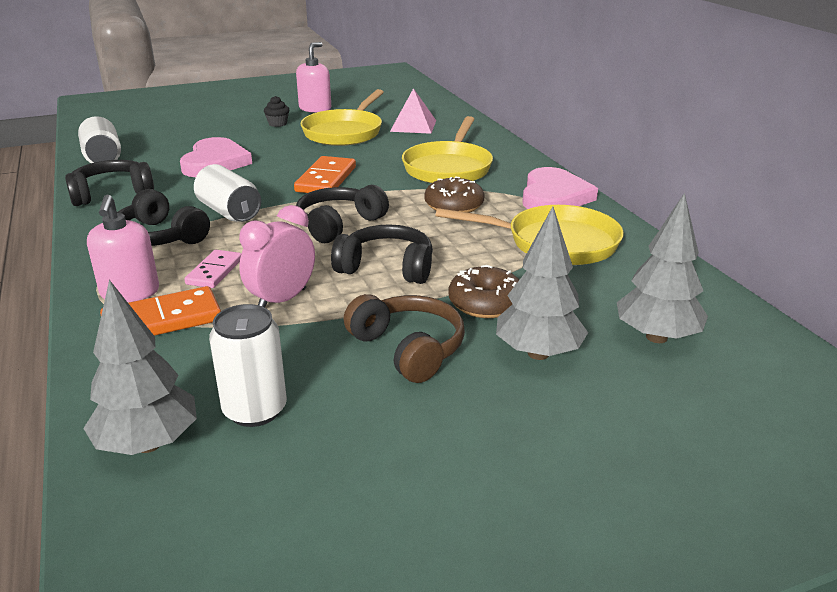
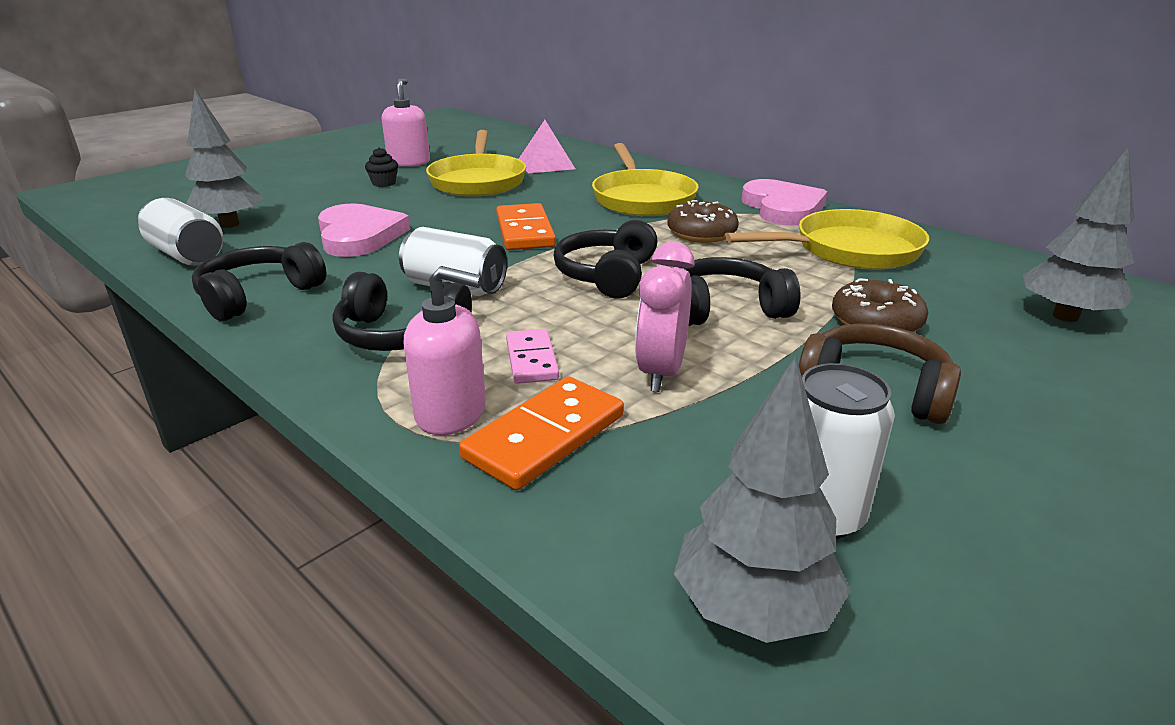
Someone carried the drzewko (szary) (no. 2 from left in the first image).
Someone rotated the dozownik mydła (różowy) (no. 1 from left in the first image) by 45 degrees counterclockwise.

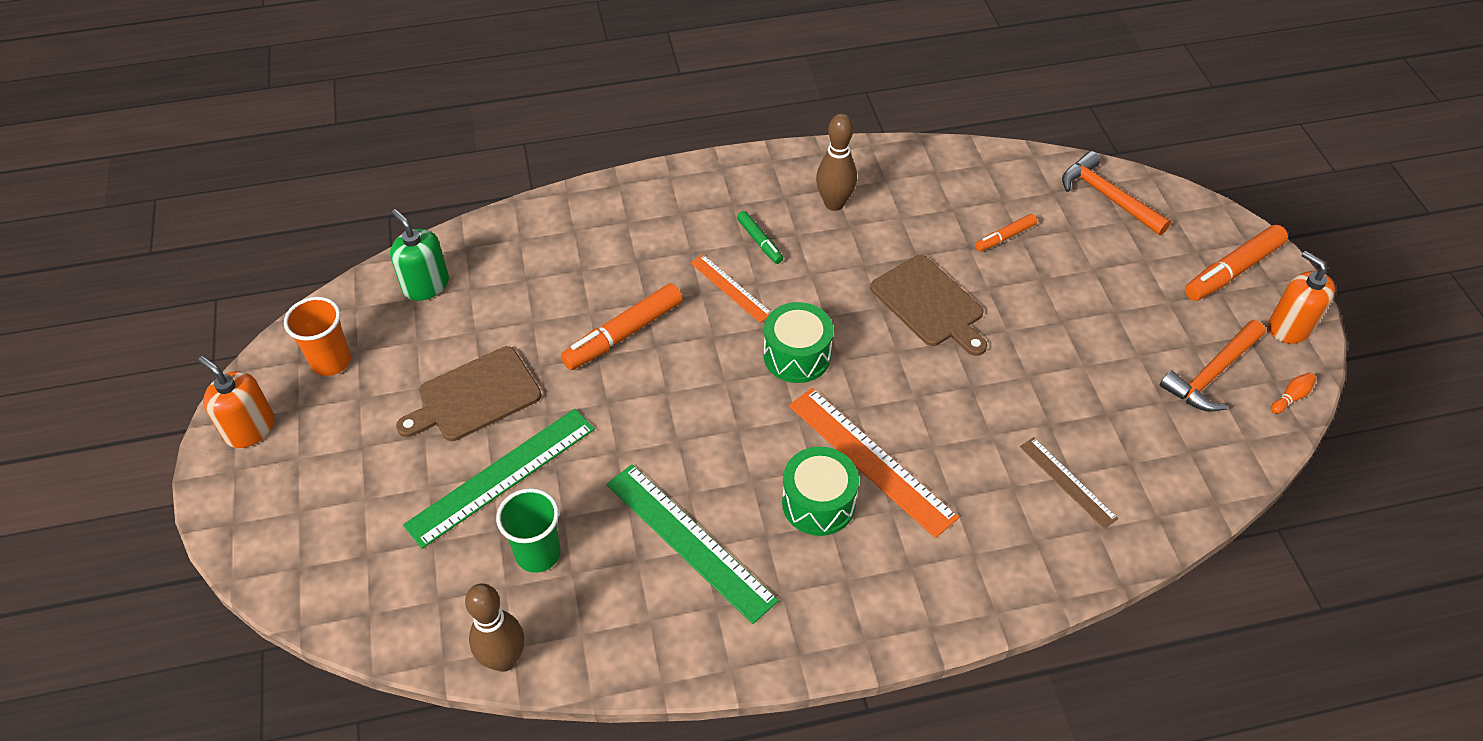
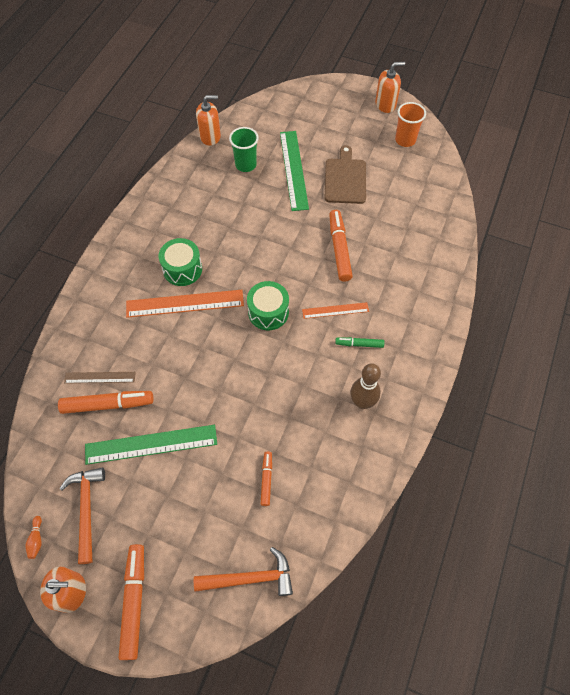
Someone put down the flamaster (pomarańczowy) (no. 1 from left).
Someone carried the linijka (zielony) (no. 2 from left in the first image).
Someone swapped the kręgiel (brązowy) (no. 1 from left) for the dozownik mydła (pomarańczowy) (no. 2 from left).
Someone took away the dozownik mydła (zielony).
Someone took away the deska do krojenia (brązowy) (no. 2 from left).

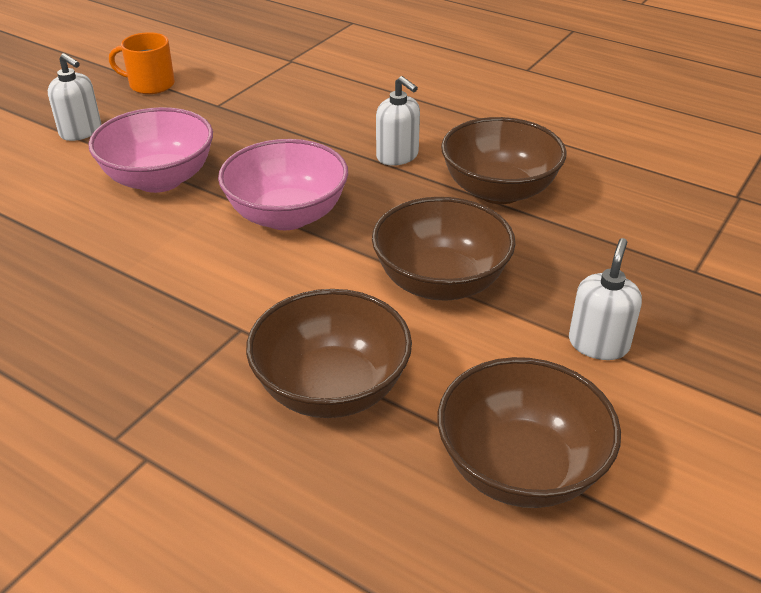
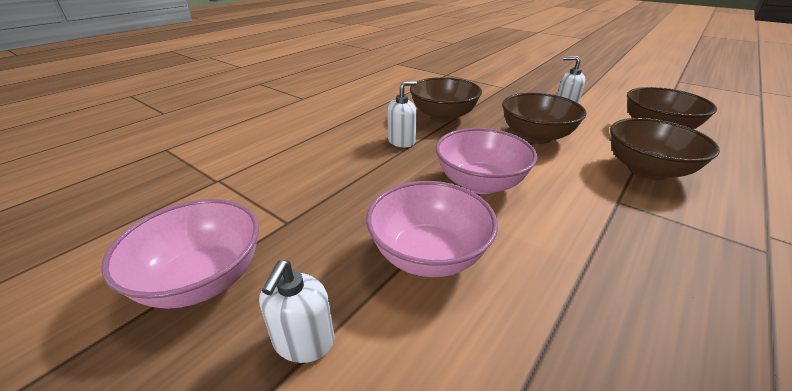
Someone swapped the kubek (pomarańczowy) for the miska (różowy) (no. 1 from left).
Someone rotated the dozownik mydła (biały) (no. 1 from left) by 150 degrees clockwise.

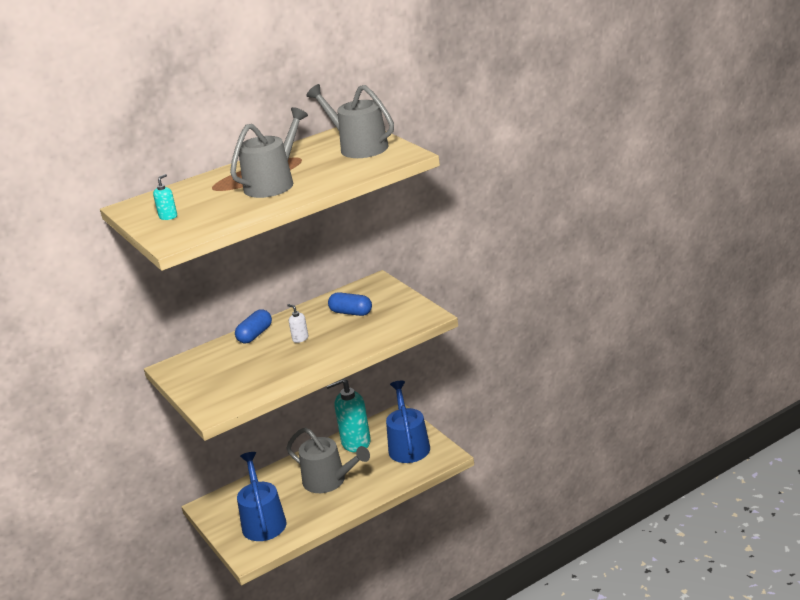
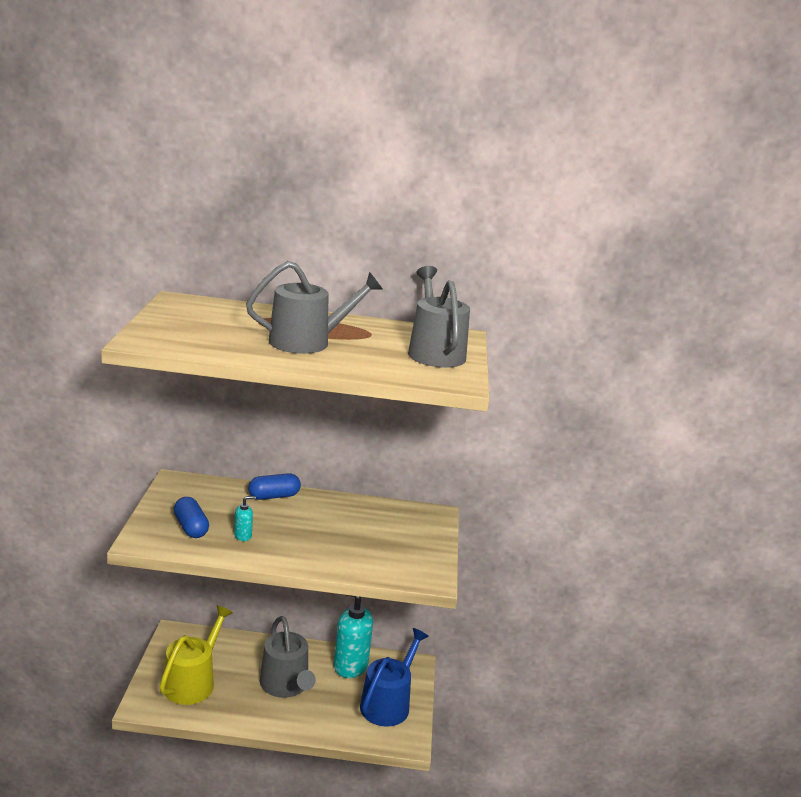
Someone repainted the konewka (niebieski) (no. 1 from left), which became the konewka (żółty).
Someone carried the kapsułka (niebieski) (no. 2 from left in the first image).
Someone carried the dozownik mydła (turkusowy) (no. 1 from left).
Someone took away the dozownik mydła (biały).

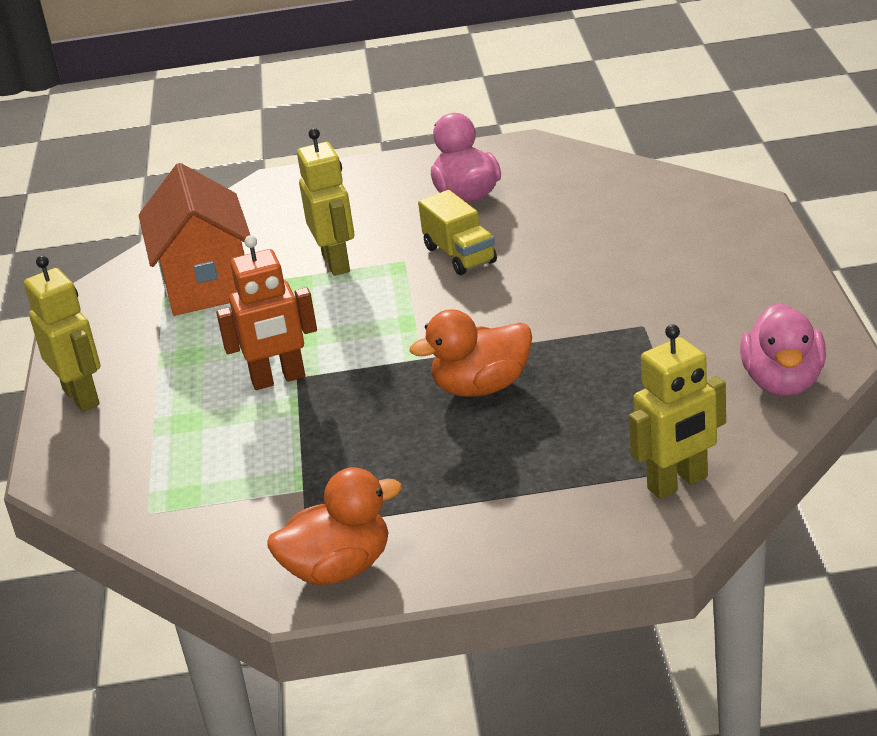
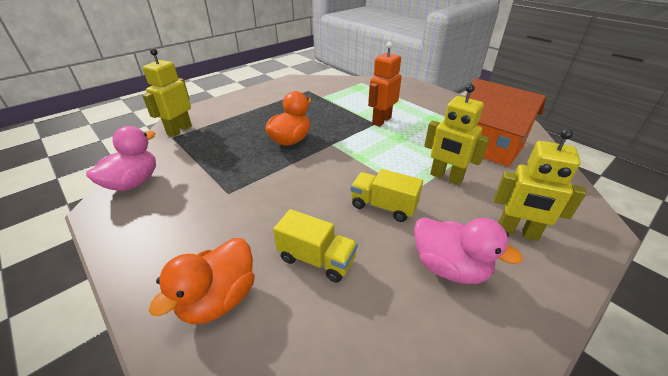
Someone rotated the kaczka (różowy) (no. 2 from left in the first image) by 60 degrees clockwise.
Someone carried the kaczka (pomarańczowy) (no. 1 from left).
Someone put down the ciężarówka (żółty) (no. 1 from left).
Someone carried the robot (żółty) (no. 1 from left in the first image).

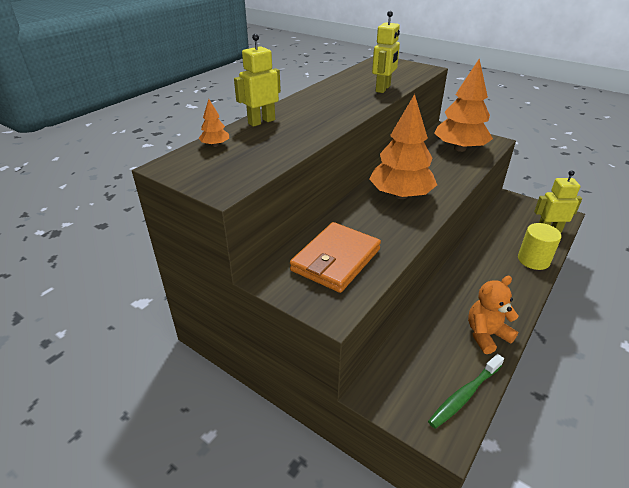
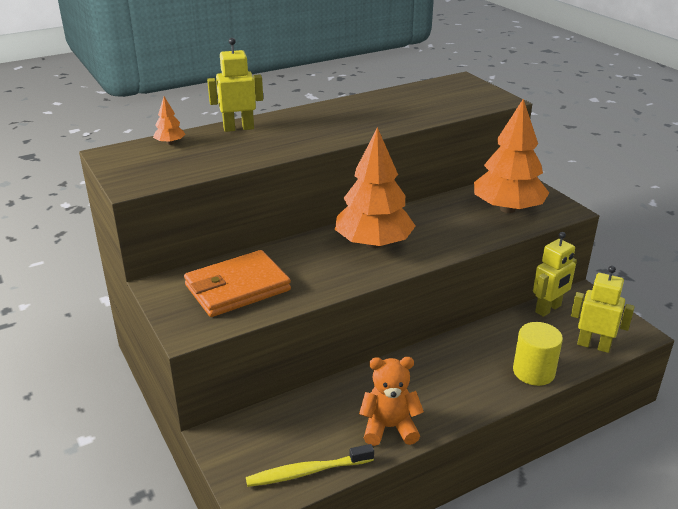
Someone repainted the szczoteczka do zębów (zielony), which became the szczoteczka do zębów (żółty).
Someone carried the robot (żółty) (no. 2 from left).

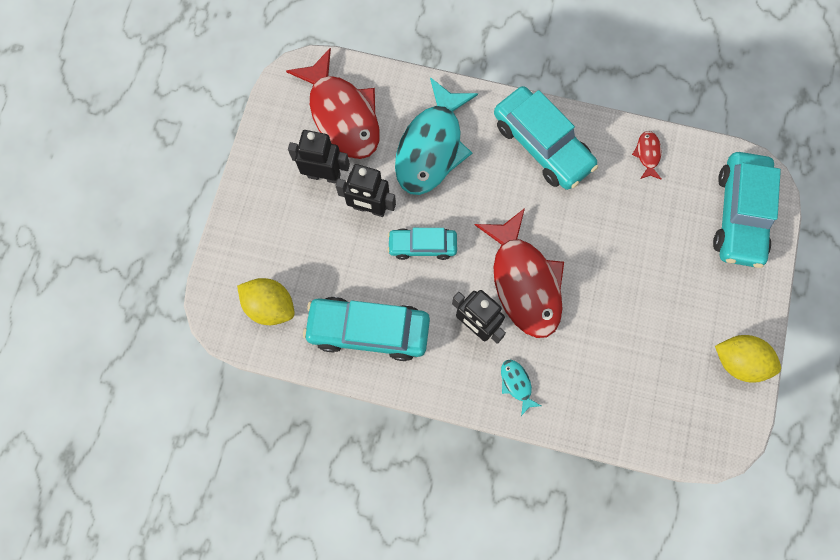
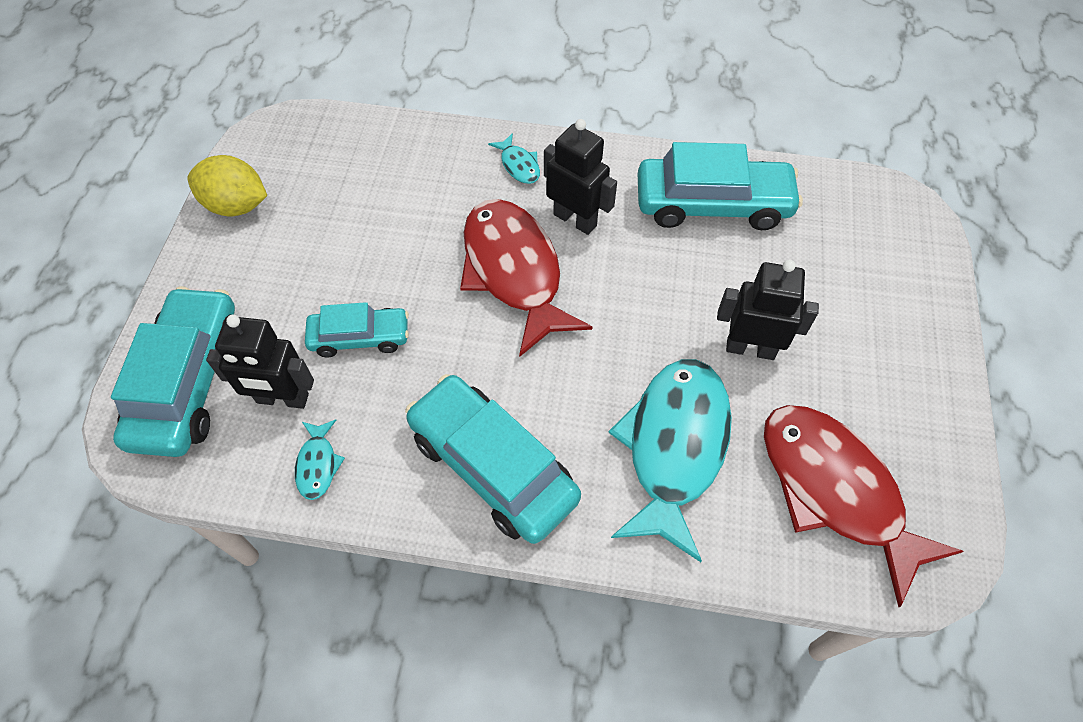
Someone carried the robot (czarny) (no. 1 from left).
Someone repainted the ryba (czerwony) (no. 3 from left), which became the ryba (turkusowy) (no. 1 from left).
Someone carried the samochód (turkusowy) (no. 2 from left).
Someone took away the cytryna (żółty) (no. 1 from left).

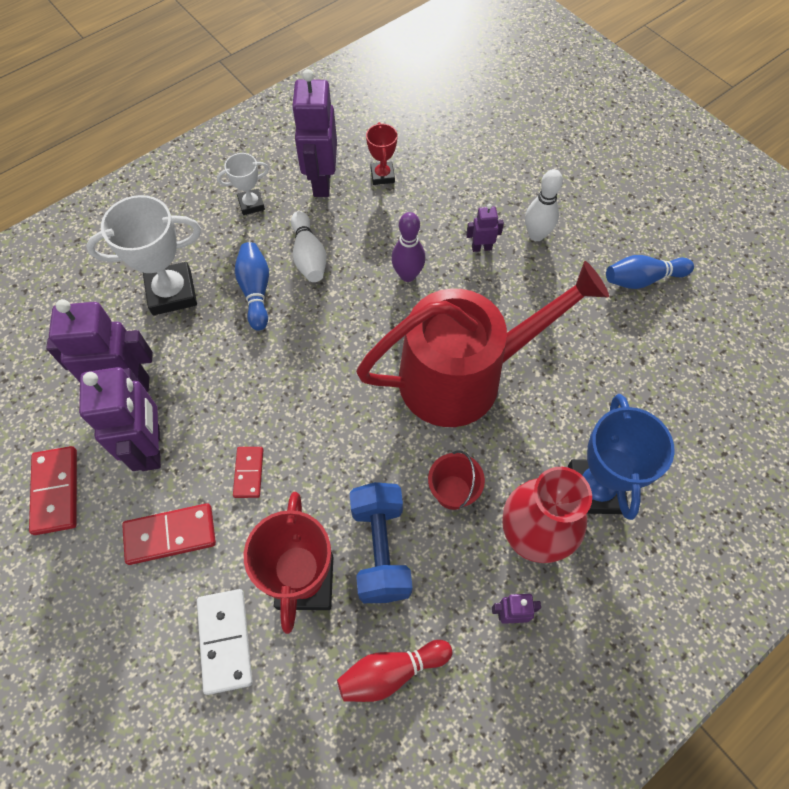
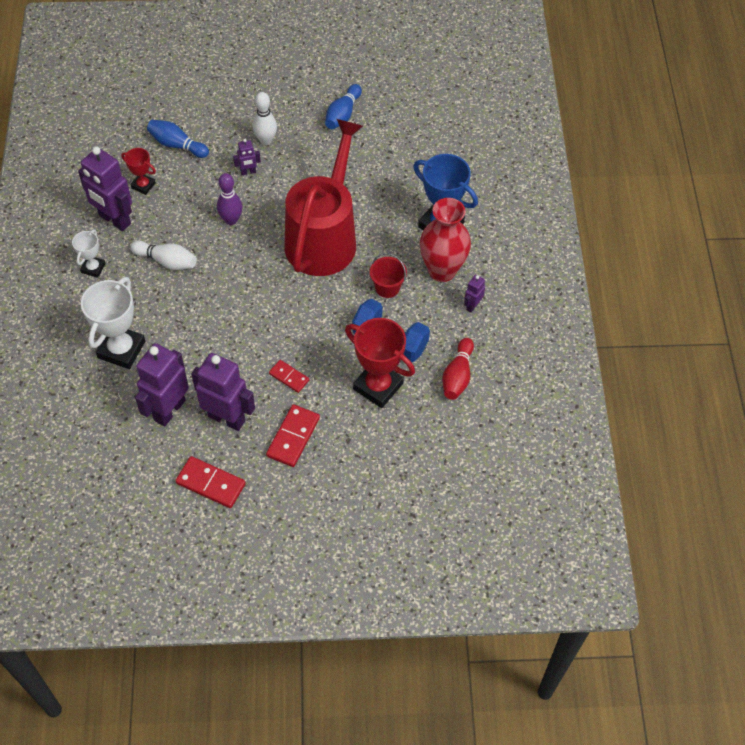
Someone carried the kręgiel (niebieski) (no. 1 from left).
Someone rotated the robot (fioletowy) (no. 4 from left) by 135 degrees counterclockwise.
Someone took away the kostka domina (biały).

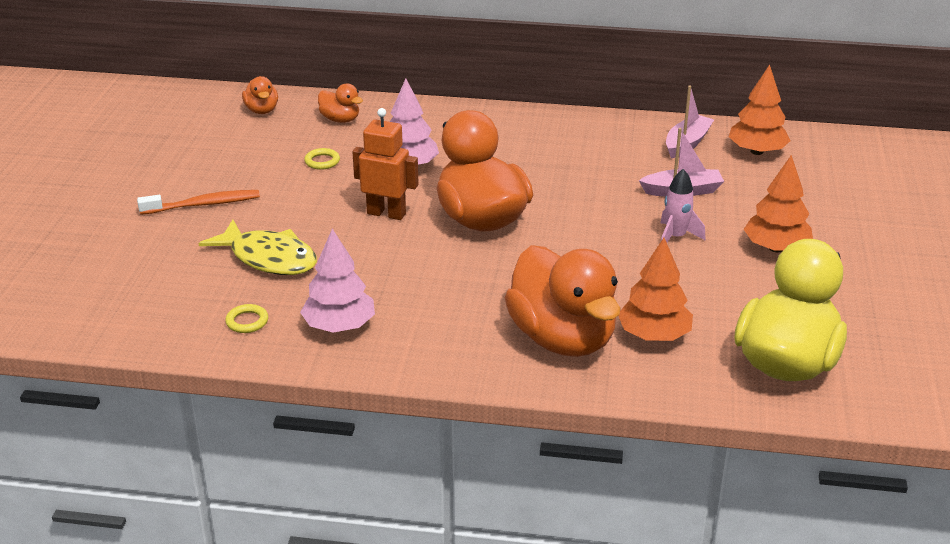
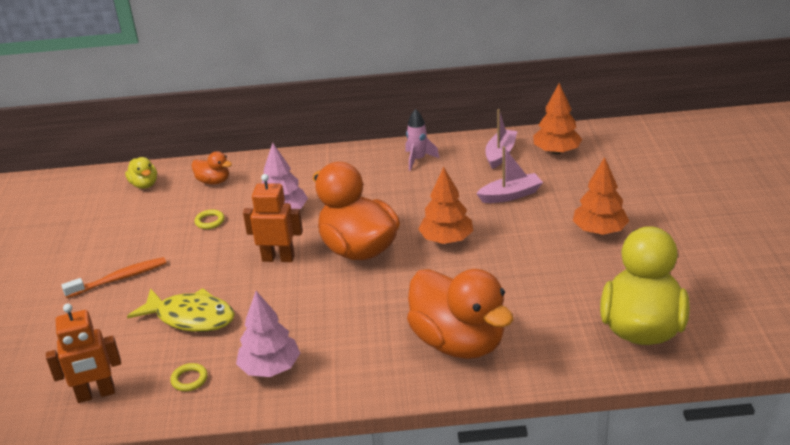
Someone put down the robot (pomarańczowy) (no. 1 from left).
Someone repainted the kaczka (pomarańczowy) (no. 1 from left), which became the kaczka (żółty) (no. 1 from left).
Someone carried the rakieta (różowy).
Someone carried the drzewko (pomarańczowy) (no. 1 from left).

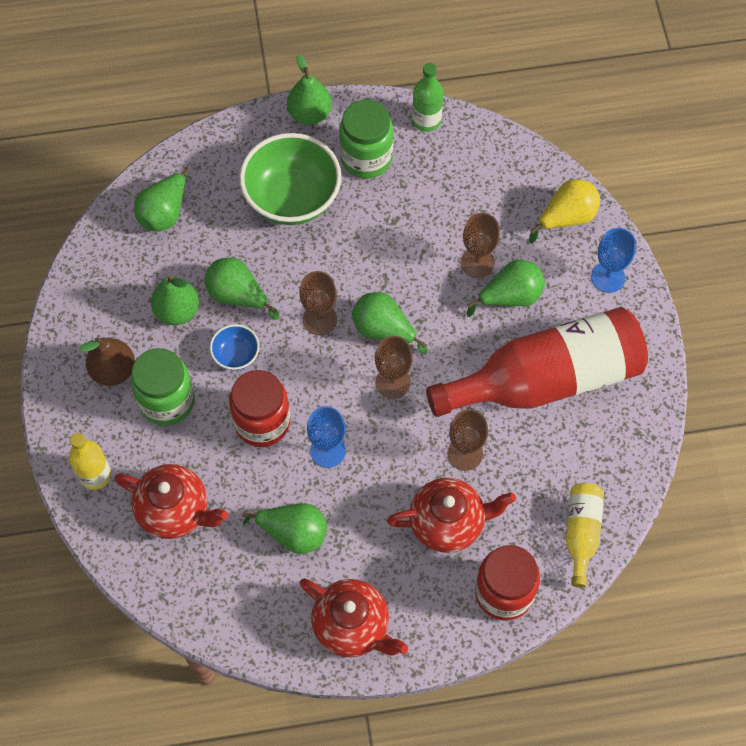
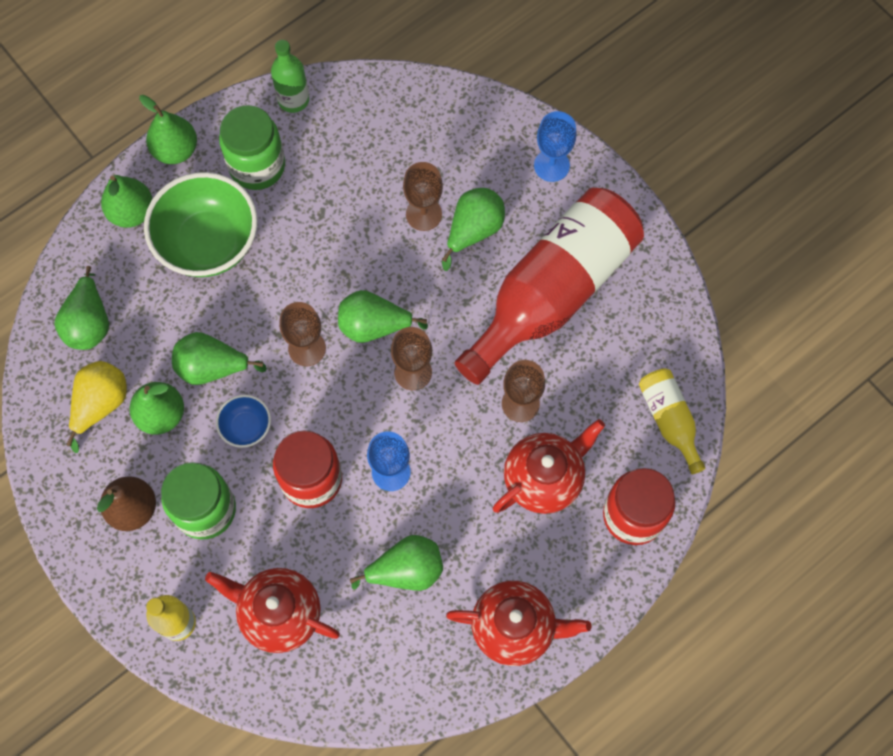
Someone carried the gruszka (żółty).
Someone put down the gruszka (zielony) (no. 2 from left).
Someone rotated the imbryk (czerwony) (no. 1 from left) by 150 degrees counterclockwise.

